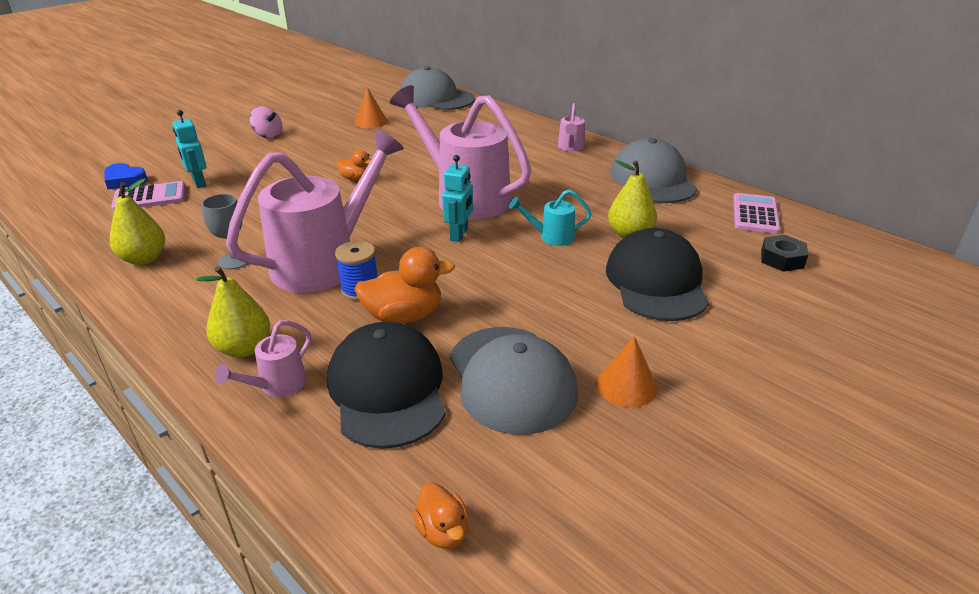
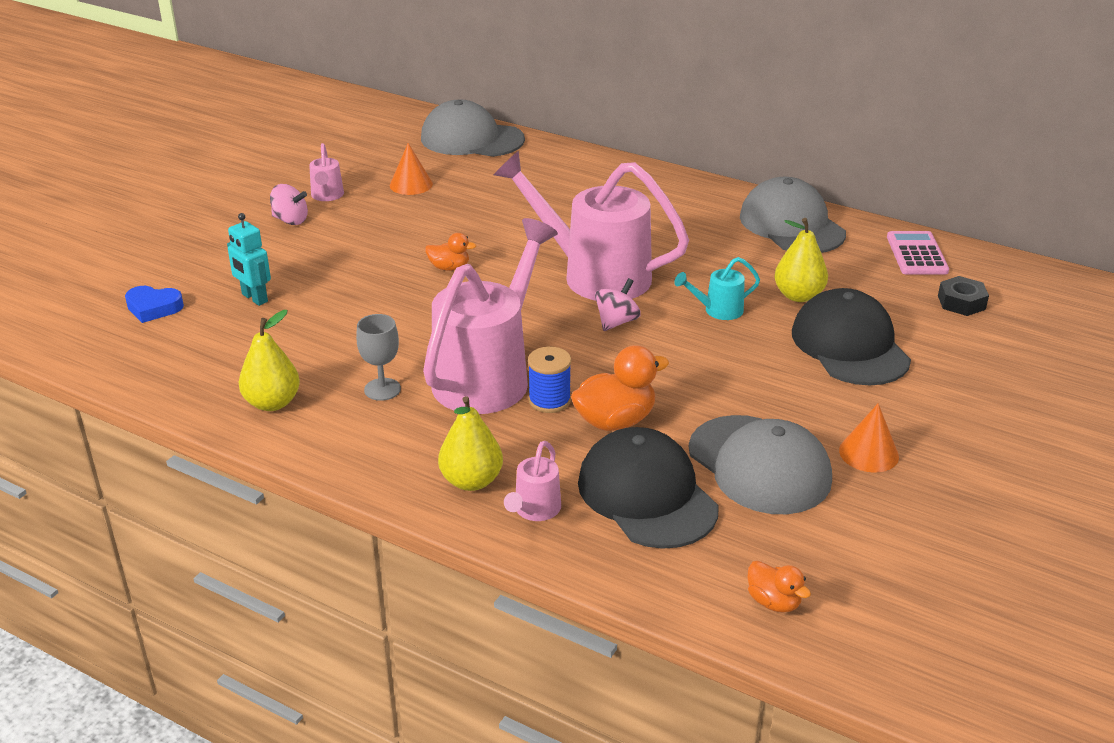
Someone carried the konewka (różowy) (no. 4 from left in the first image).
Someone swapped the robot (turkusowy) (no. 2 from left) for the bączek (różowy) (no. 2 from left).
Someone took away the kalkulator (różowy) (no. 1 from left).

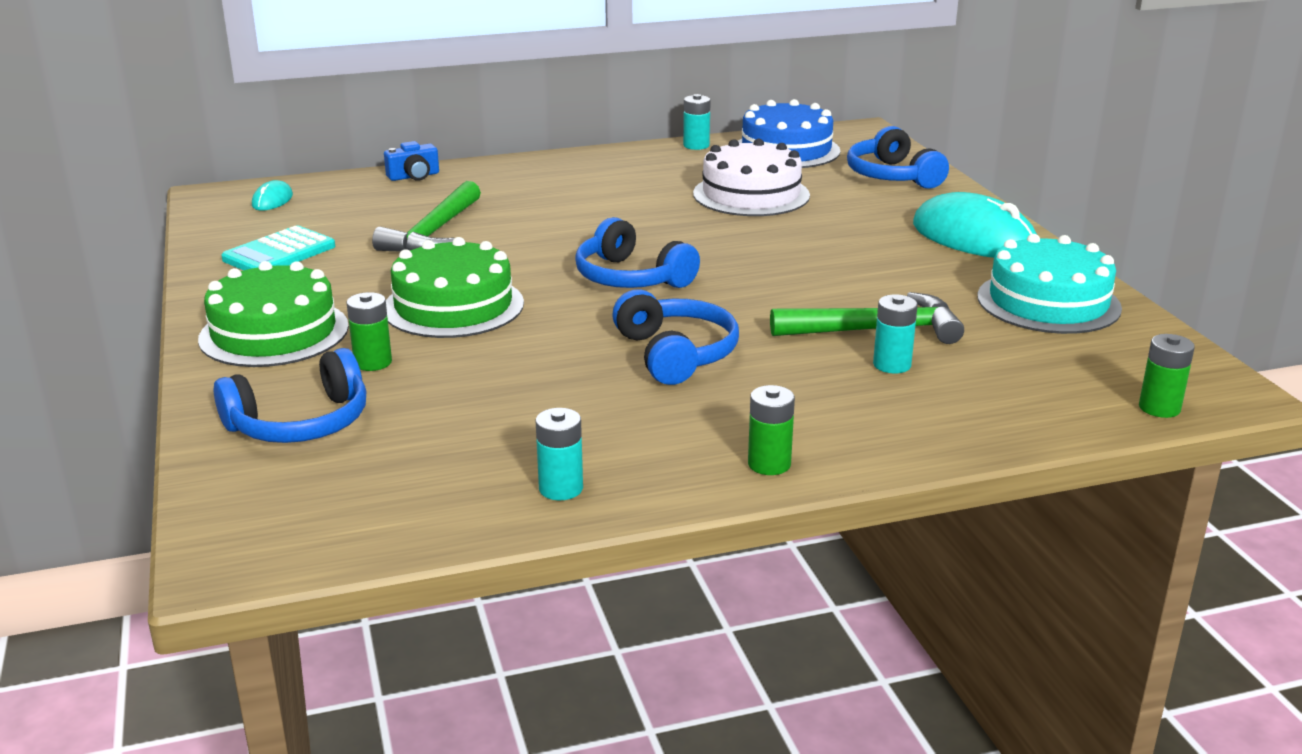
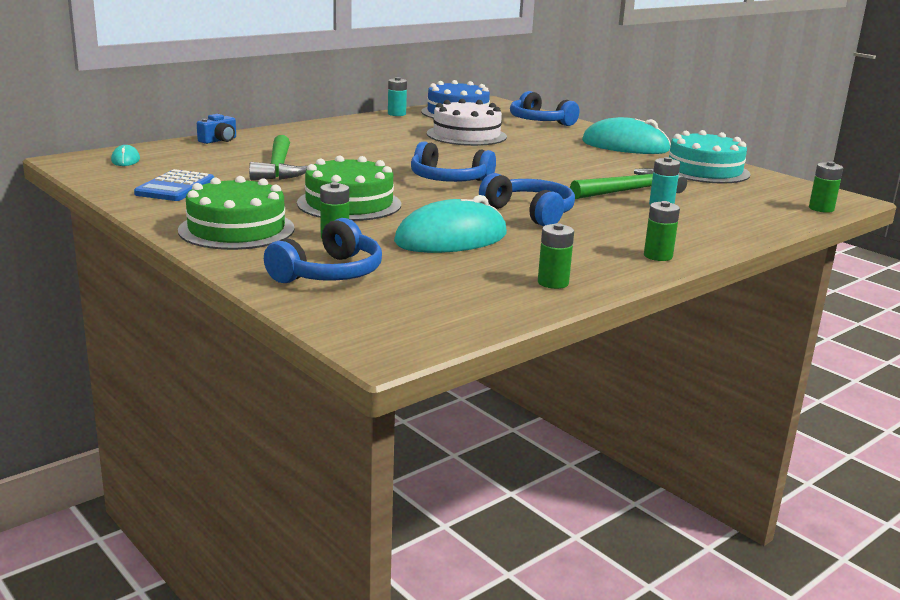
Someone repainted the kalkulator (turkusowy), which became the kalkulator (niebieski).
Someone put down the myszka (turkusowy) (no. 2 from left).
Someone repainted the bateria (turkusowy) (no. 1 from left), which became the bateria (zielony) (no. 2 from left).

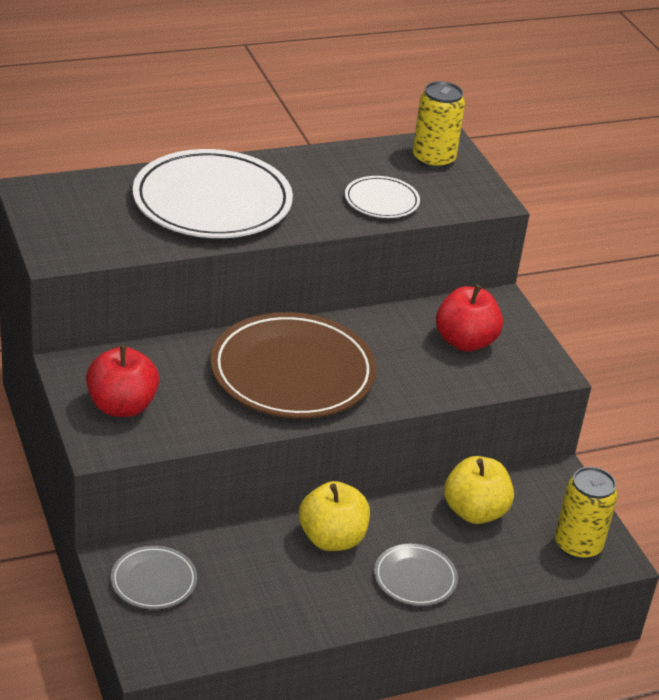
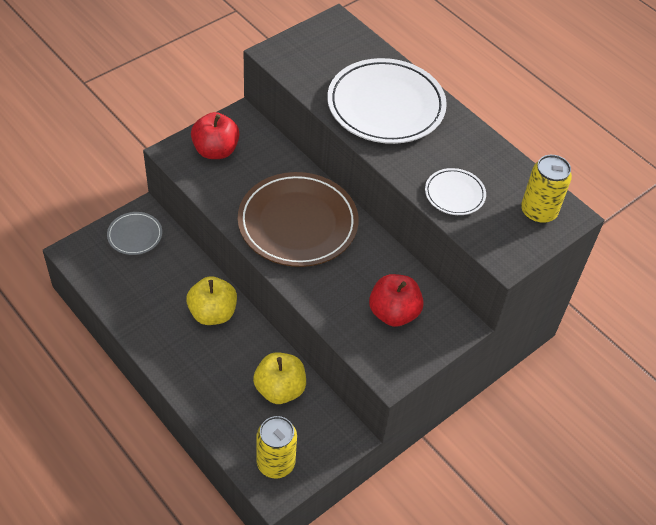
Someone took away the talerz (szary) (no. 2 from left).

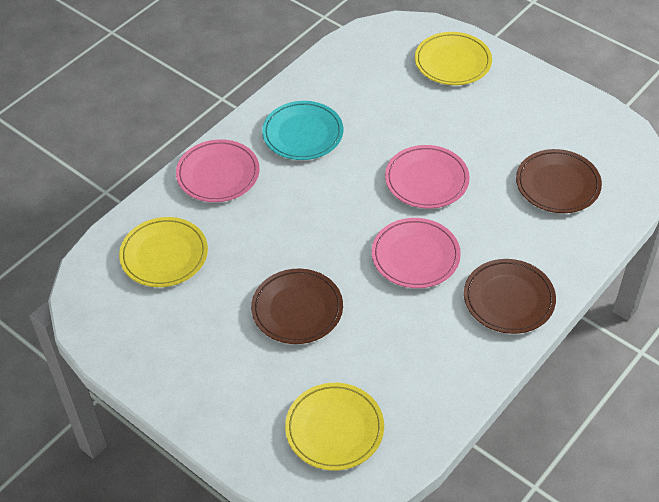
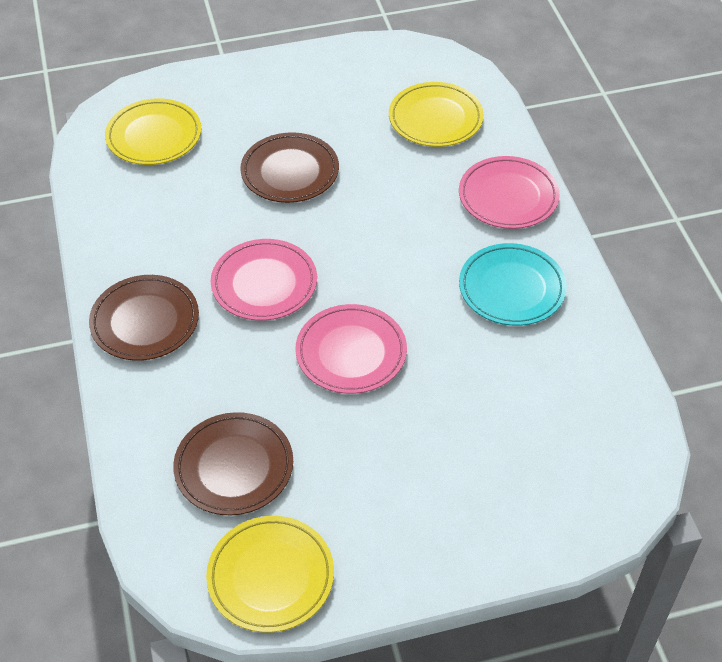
Someone carried the talerz (żółty) (no. 3 from left in the first image).

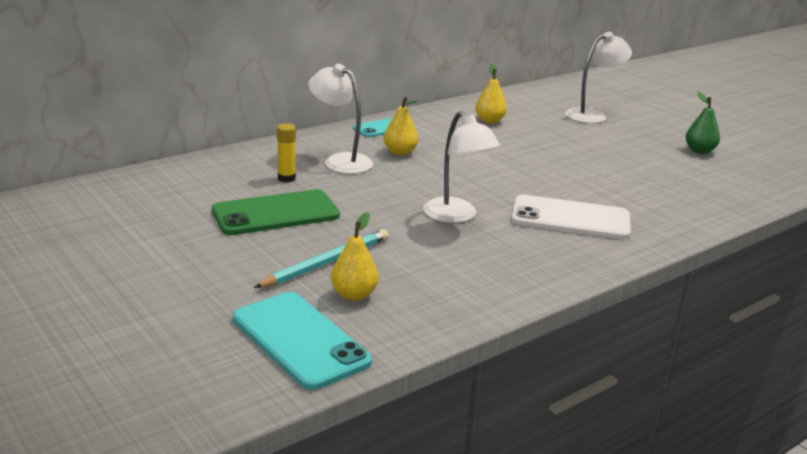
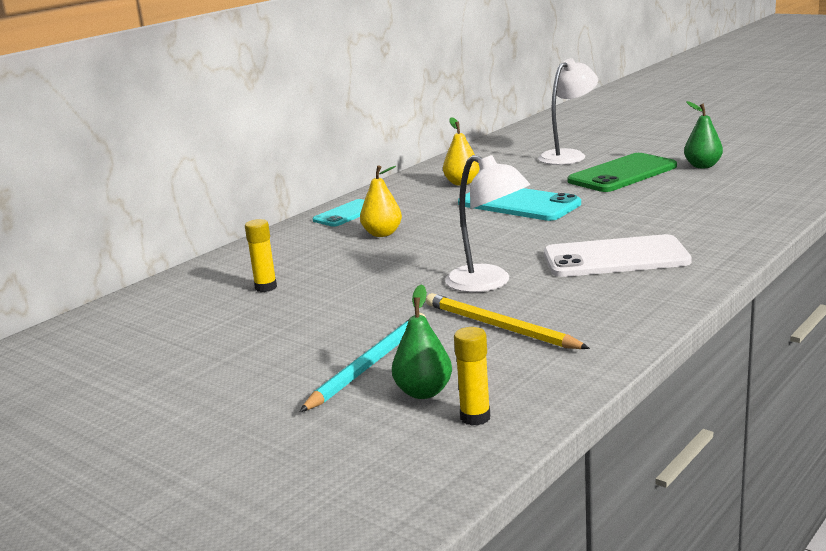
Someone repainted the gruszka (żółty) (no. 1 from left), which became the gruszka (zielony) (no. 1 from left).
Someone put down the ołówek (żółty).
Someone put down the klej w sztyfcie (żółty) (no. 2 from left).
Someone carried the telefon (turkusowy) (no. 1 from left in the first image).
Someone carried the telefon (zielony).
Someone took away the lampka (biały) (no. 1 from left).

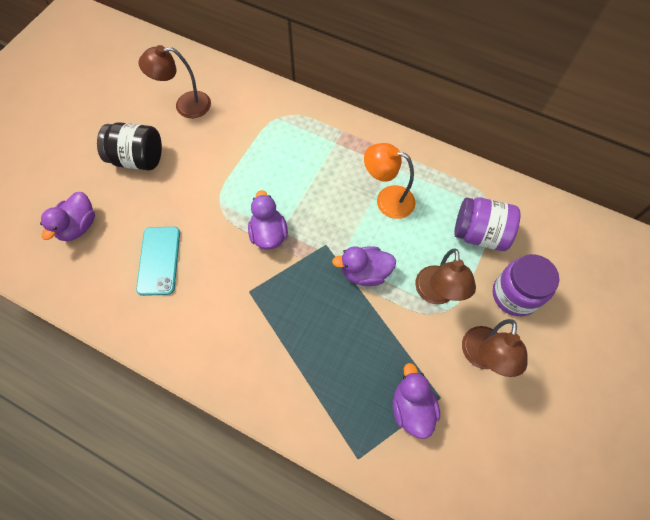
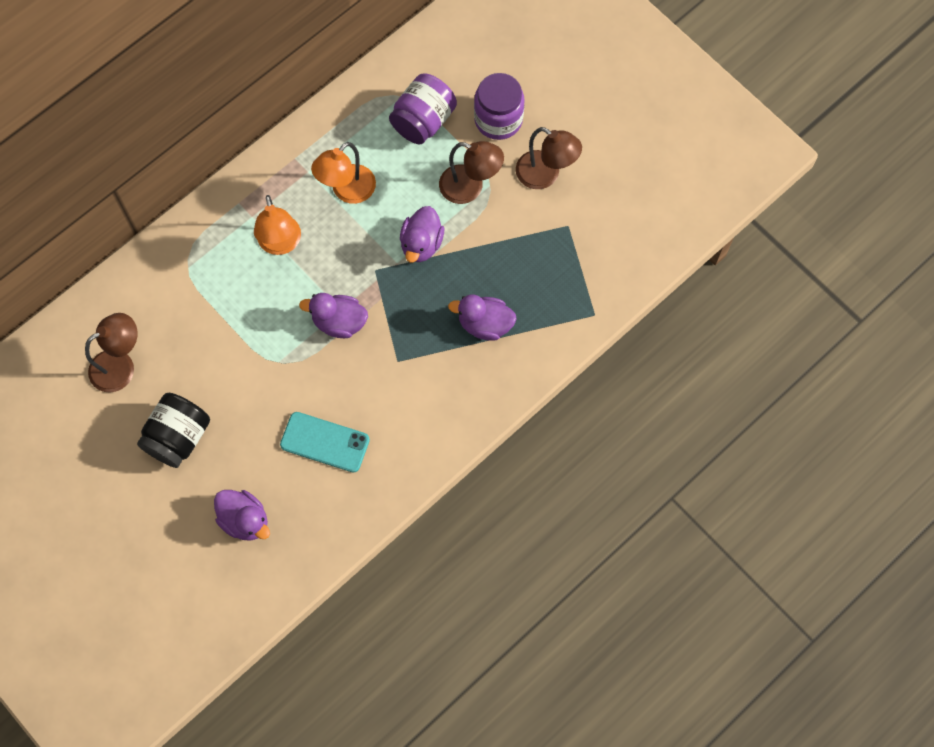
Someone rotated the lampka (brązowy) (no. 1 from left) by 135 degrees counterclockwise.
Someone put down the lampka (pomarańczowy) (no. 1 from left).
Someone carried the kaczka (fioletowy) (no. 4 from left).

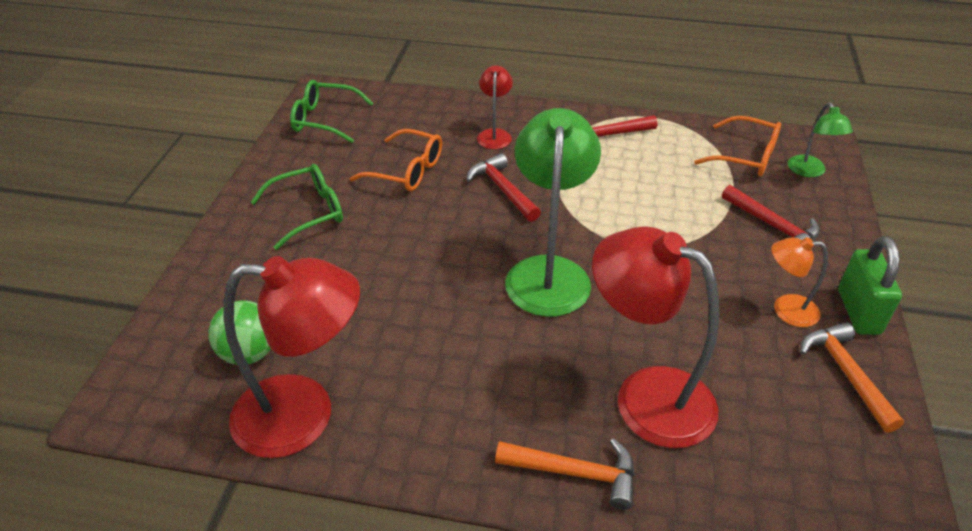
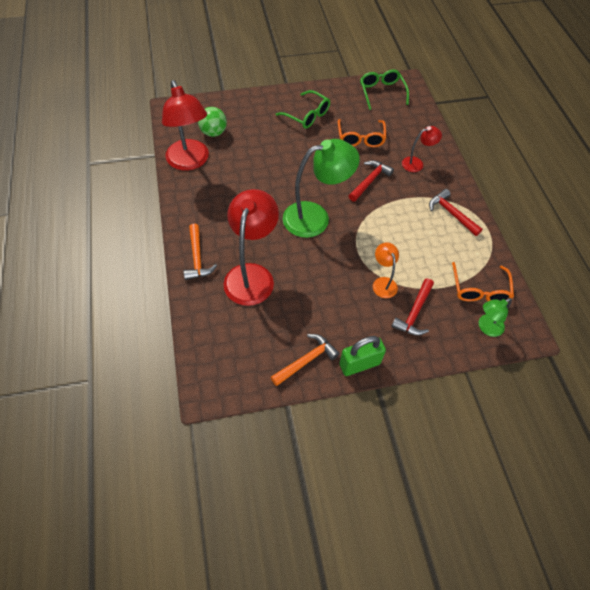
Someone carried the lampka (pomarańczowy).

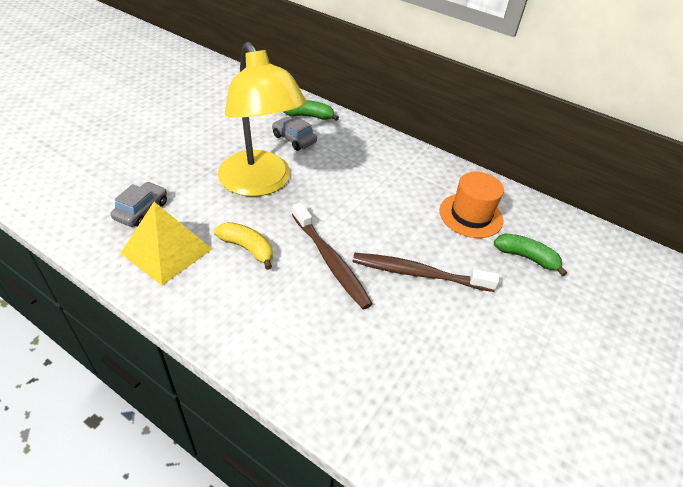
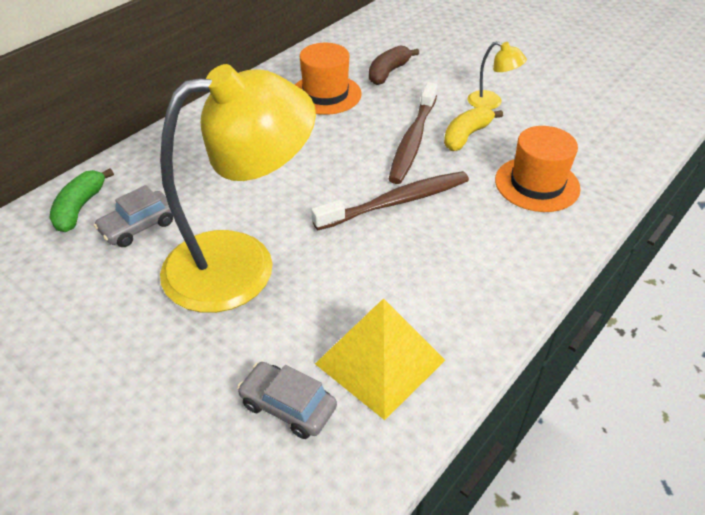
Someone repainted the banan (zielony) (no. 2 from left), which became the banan (brązowy).
Someone carried the banan (żółty).
Someone put down the lampka (żółty) (no. 2 from left).
Someone put down the kapelusz (pomarańczowy) (no. 2 from left).

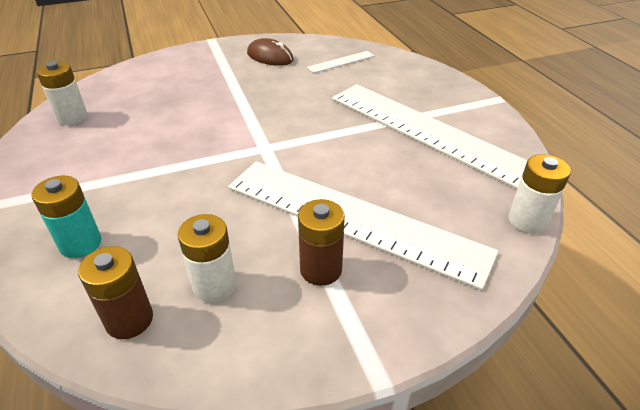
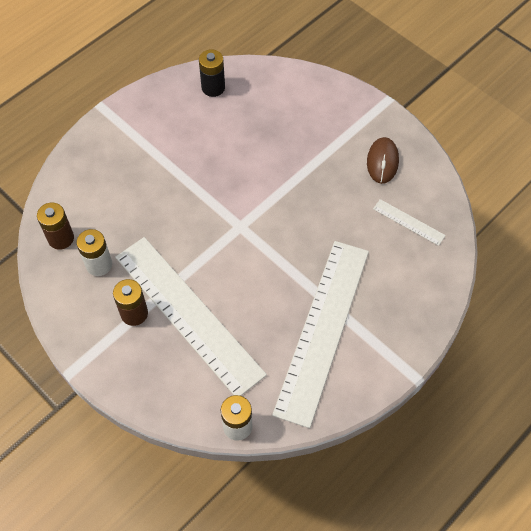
Someone rotated the linijka (biały) (no. 2 from left in the first image) by 45 degrees counterclockwise.
Someone repainted the bateria (biały) (no. 1 from left), which became the bateria (czarny).
Someone took away the bateria (turkusowy).

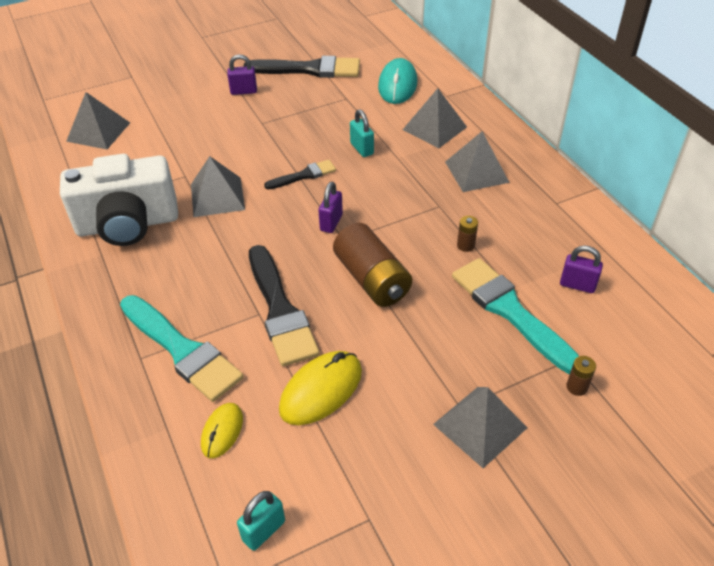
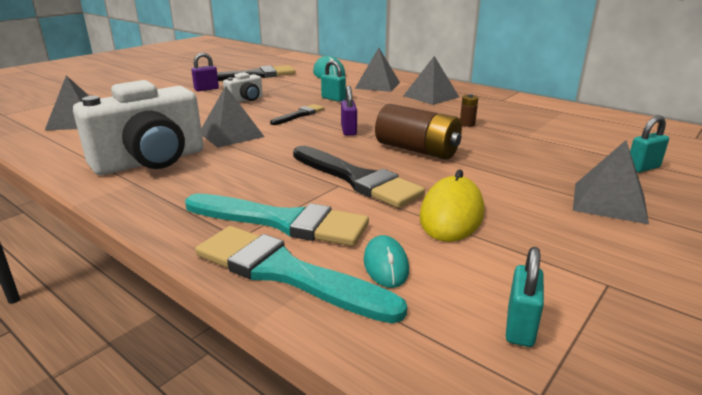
Someone carried the pędzel (turkusowy) (no. 2 from left).
Someone put down the aparat fotograficzny (biały) (no. 2 from left).
Someone repainted the myszka (żółty) (no. 1 from left), which became the myszka (turkusowy) (no. 2 from left).
Someone swapped the bateria (brązowy) (no. 3 from left) for the kłódka (turkusowy) (no. 3 from left).
Someone took away the kłódka (fioletowy) (no. 3 from left).

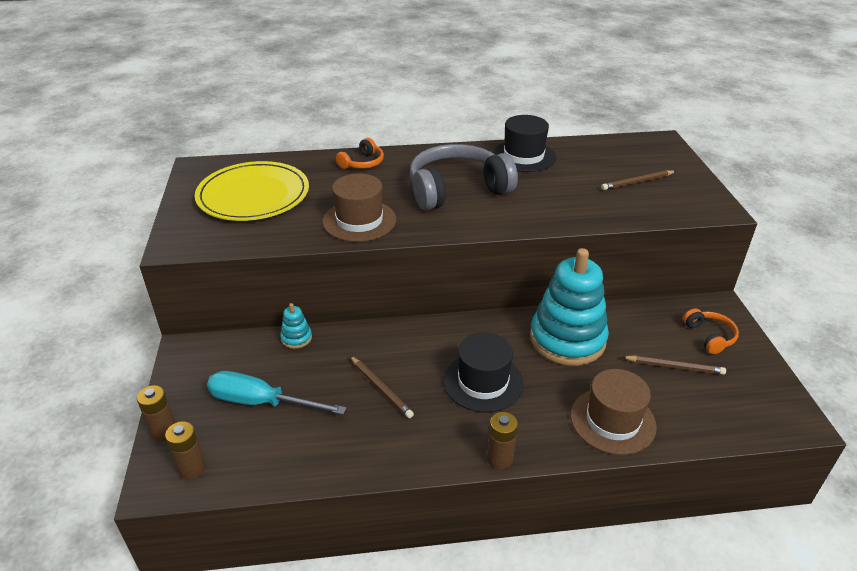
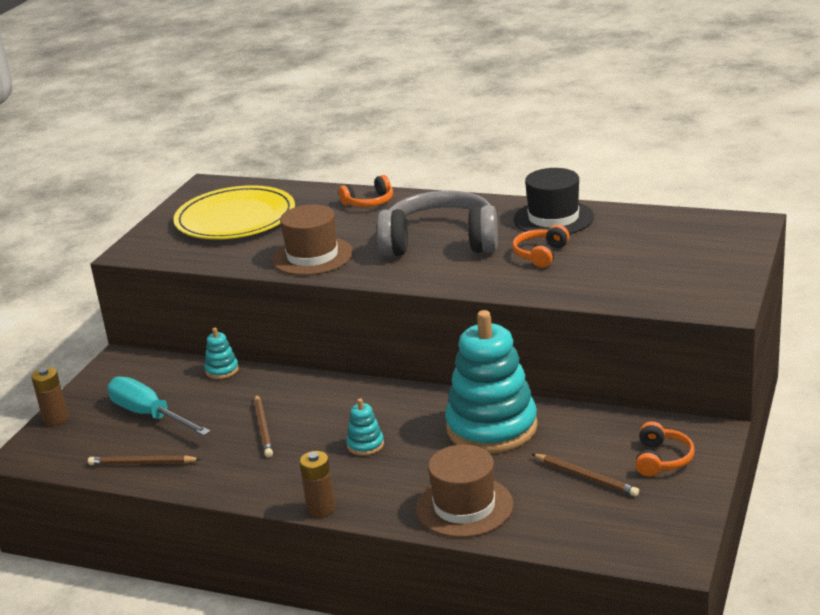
Someone carried the ołówek (brązowy) (no. 2 from left in the first image).
Someone swapped the kapelusz (czarny) (no. 1 from left) for the zabawka nakładanka (turkusowy) (no. 2 from left).
Someone put down the słuchawki (pomarańczowy) (no. 2 from left).
Someone took away the bateria (brązowy) (no. 2 from left).

